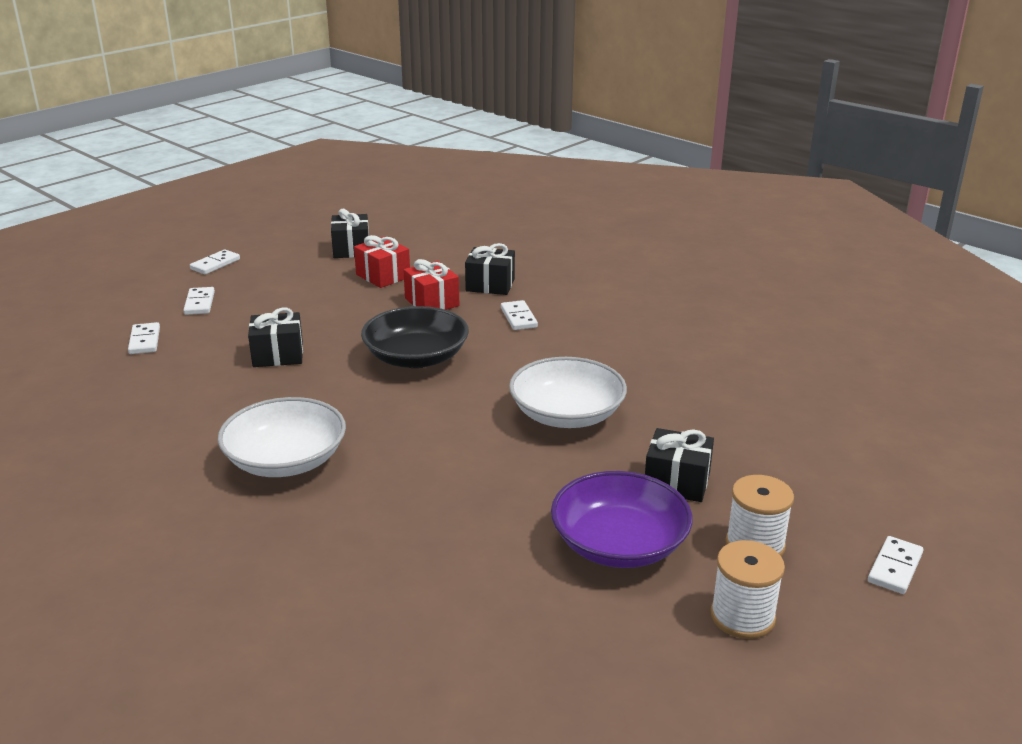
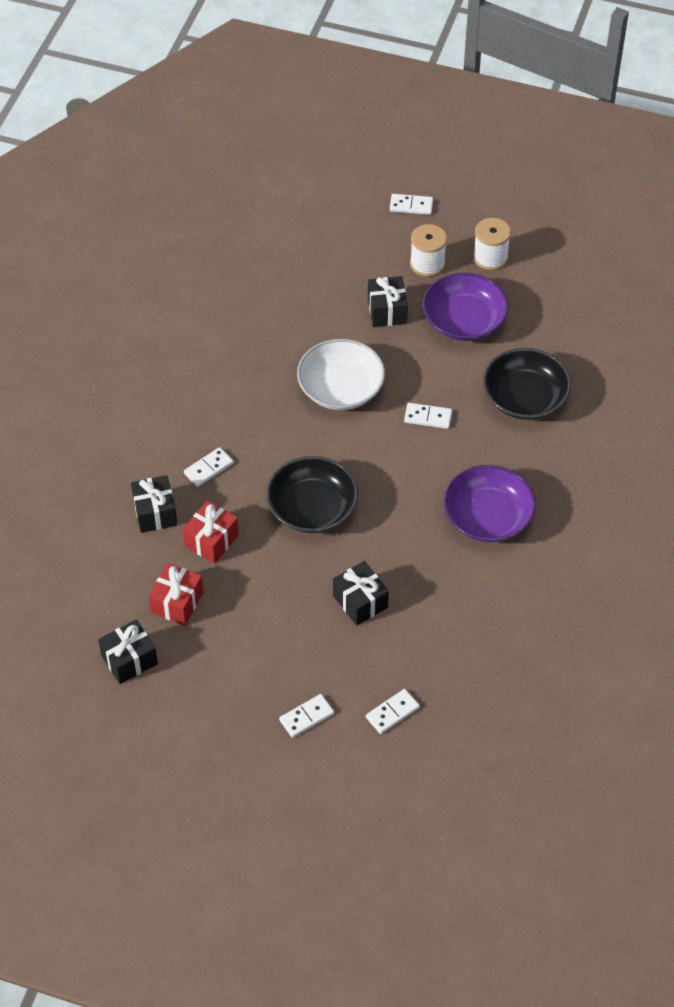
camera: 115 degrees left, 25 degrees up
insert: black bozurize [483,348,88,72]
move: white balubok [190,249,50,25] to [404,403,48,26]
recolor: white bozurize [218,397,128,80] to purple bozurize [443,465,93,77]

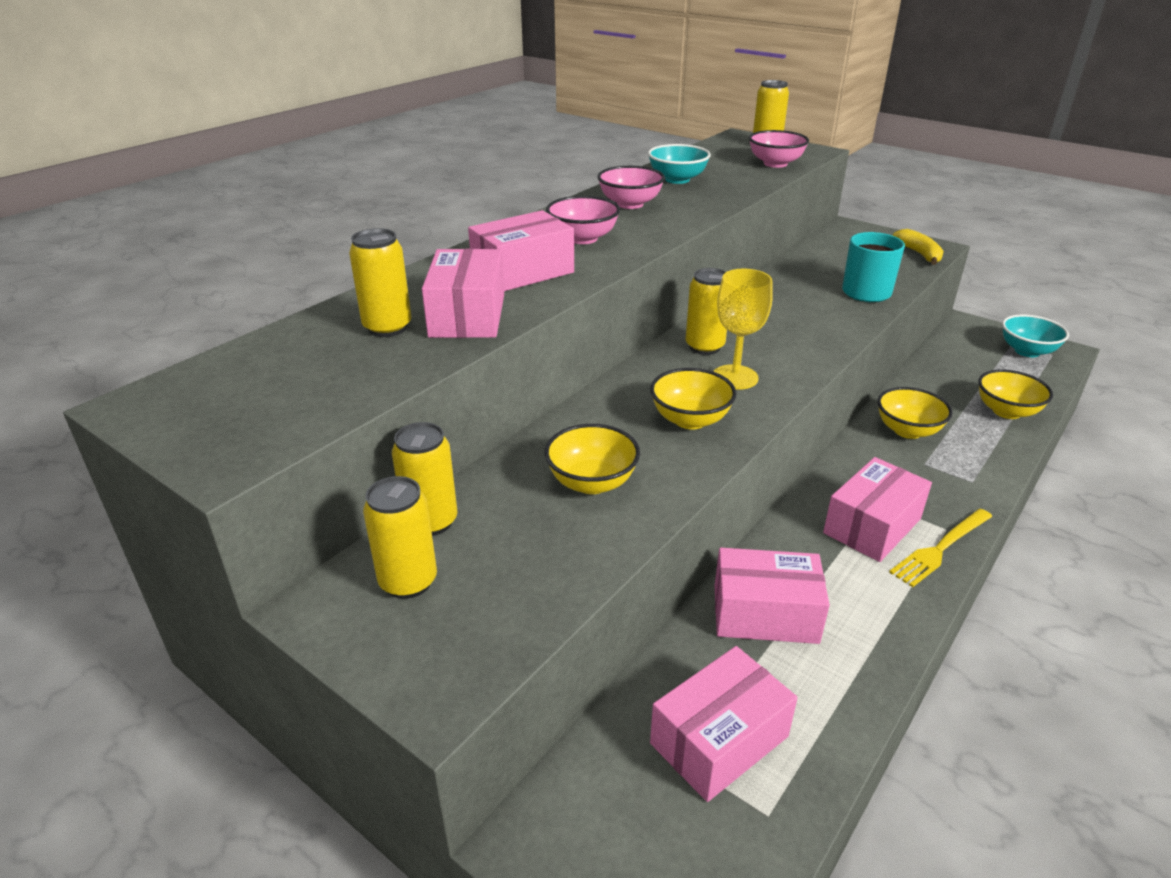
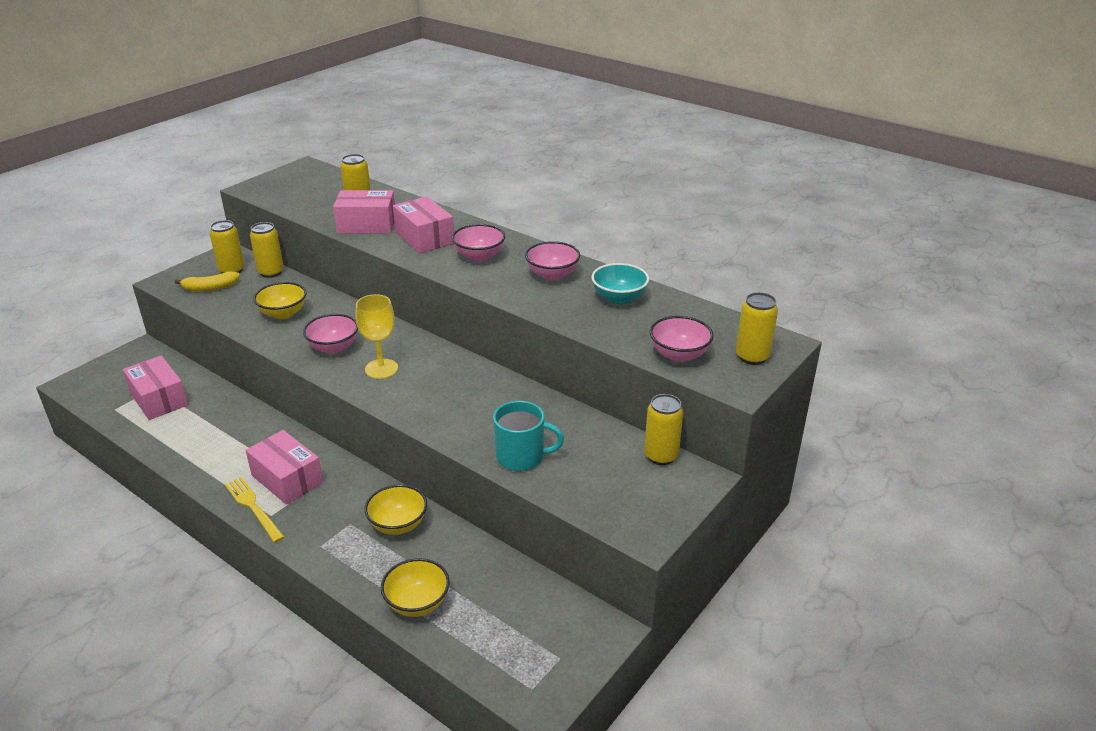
camera: 90 degrees right, 0 degrees up
delete: turquoise bozurize [1002,314,67,43]; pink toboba [715,548,115,96]
move: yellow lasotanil [893,229,51,36] to [175,271,65,20]; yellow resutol [686,268,41,87] to [644,394,39,71]
recolor: yellow bozurize [650,368,86,61] to pink bozurize [303,314,55,40]

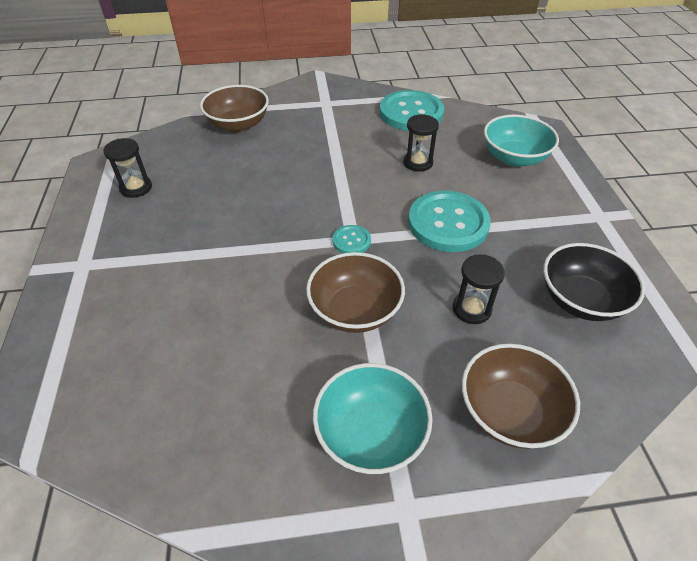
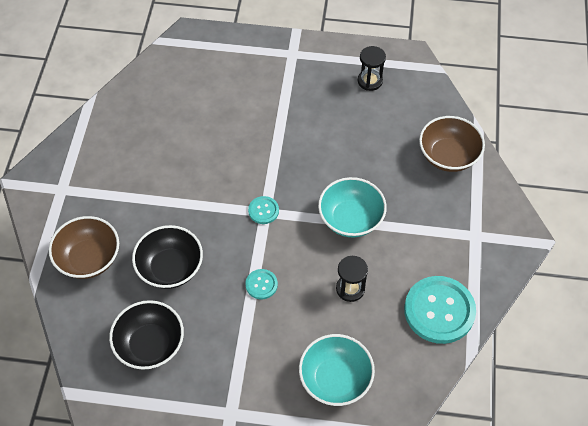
camera: 105 degrees right, 10 degrees up
delete: brown bozurize [306,252,99,81]
move: turquoise bozurize [313,363,120,111] to [318,177,69,60]
replace: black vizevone [453,254,52,70] to black bozurize [132,225,71,64]
resize: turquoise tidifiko [408,191,83,61] = [245,269,33,30] x0.46

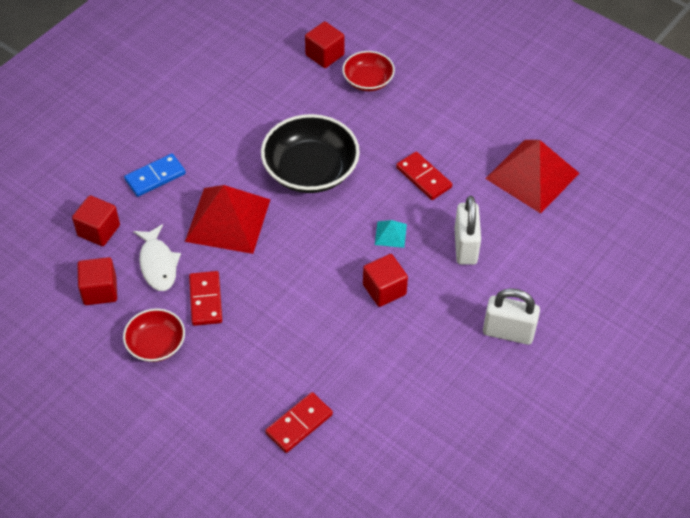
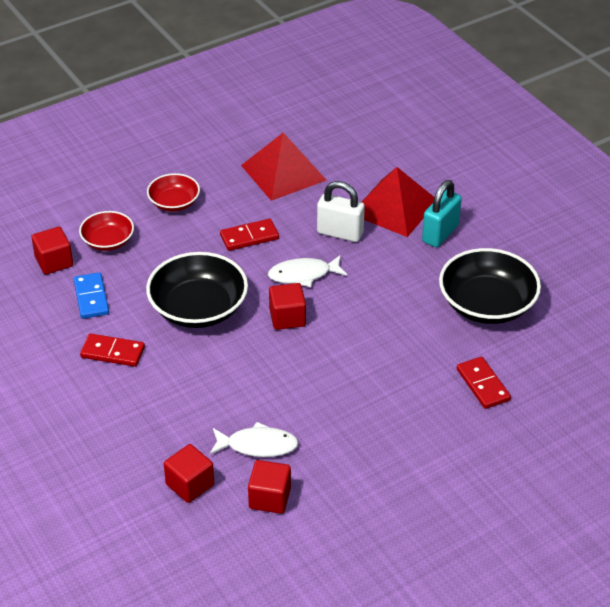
camera: 70 degrees left, 10 degrees down
insert: black bozurize [439,248,102,76]
move: blue balubok [124,153,62,44] to [74,273,35,46]; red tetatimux [185,185,85,69] to [362,167,72,70]; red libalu [363,254,45,53] to [269,283,37,47]; red balubok [189,271,33,55] to [80,333,65,34]; red bozurize [123,308,62,54] to [147,173,53,38]
replace: turquoise tetatimux [375,220,32,28] to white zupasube [268,255,79,32]
recolor: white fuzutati [483,288,57,57] to turquoise fuzutati [422,180,40,67]

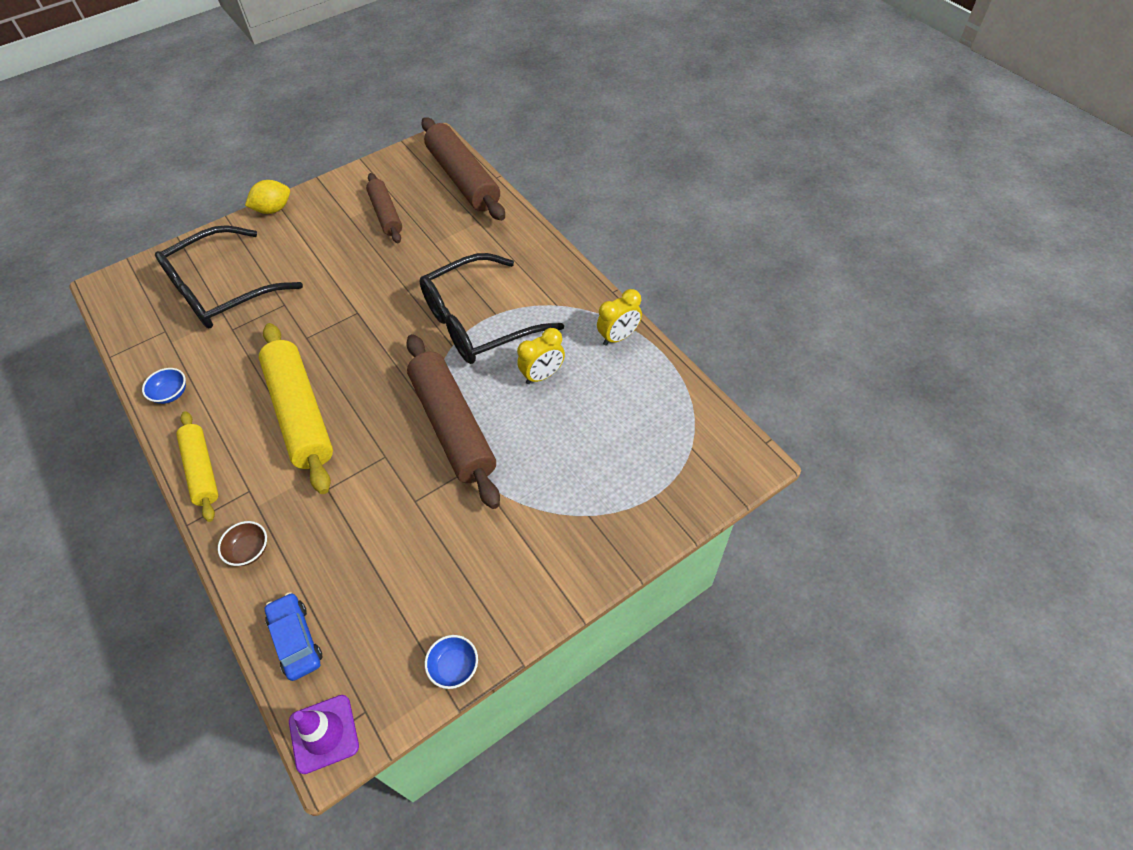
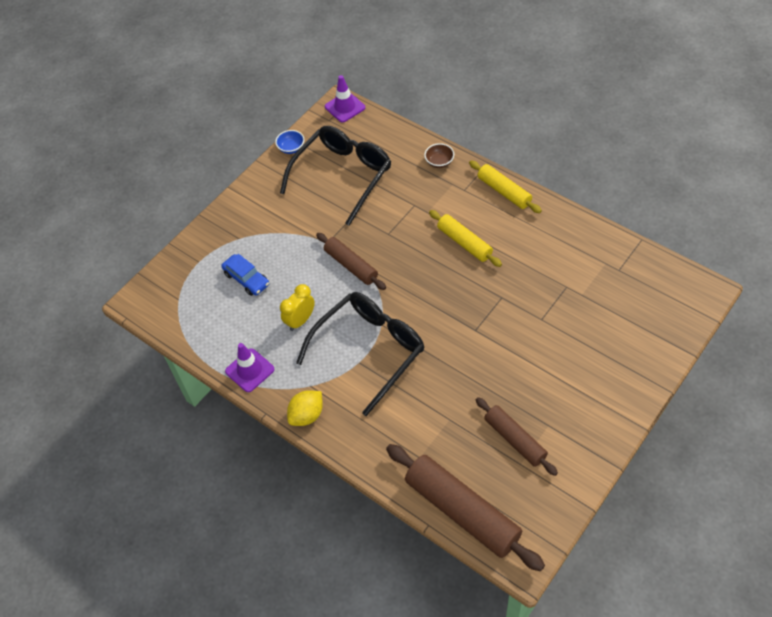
camera: 165 degrees right, 0 degrees up
delete: blue bozurize [142,368,44,36]
move: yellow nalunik [245,180,45,34] to [287,390,36,36]; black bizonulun [155,225,148,103] to [280,126,111,100]; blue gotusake [265,592,57,89] to [221,254,48,42]
replace: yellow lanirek [597,289,45,57] to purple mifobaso [225,343,49,49]
resize: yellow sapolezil [259,323,74,171] = [429,210,73,57] x0.59; brown sapolezil [406,334,94,175] = [316,233,70,57] x0.59

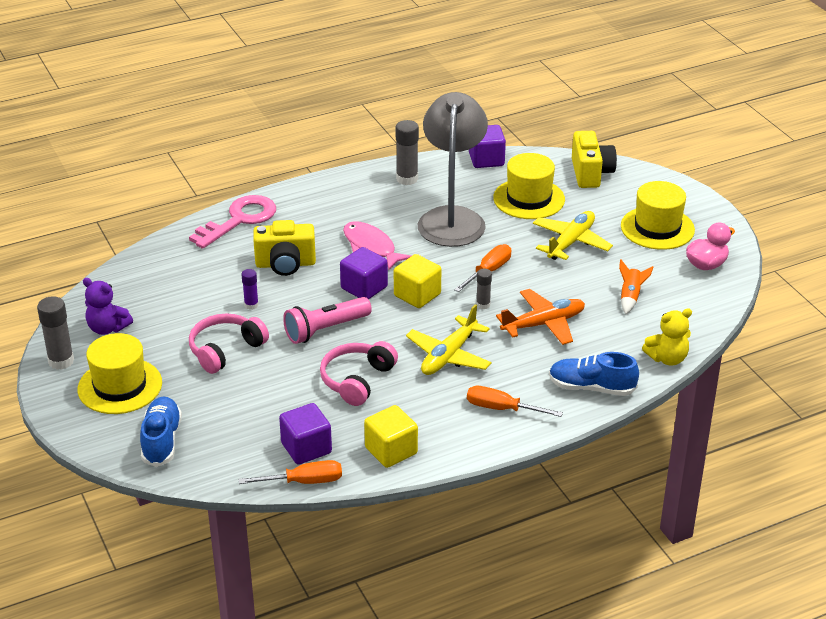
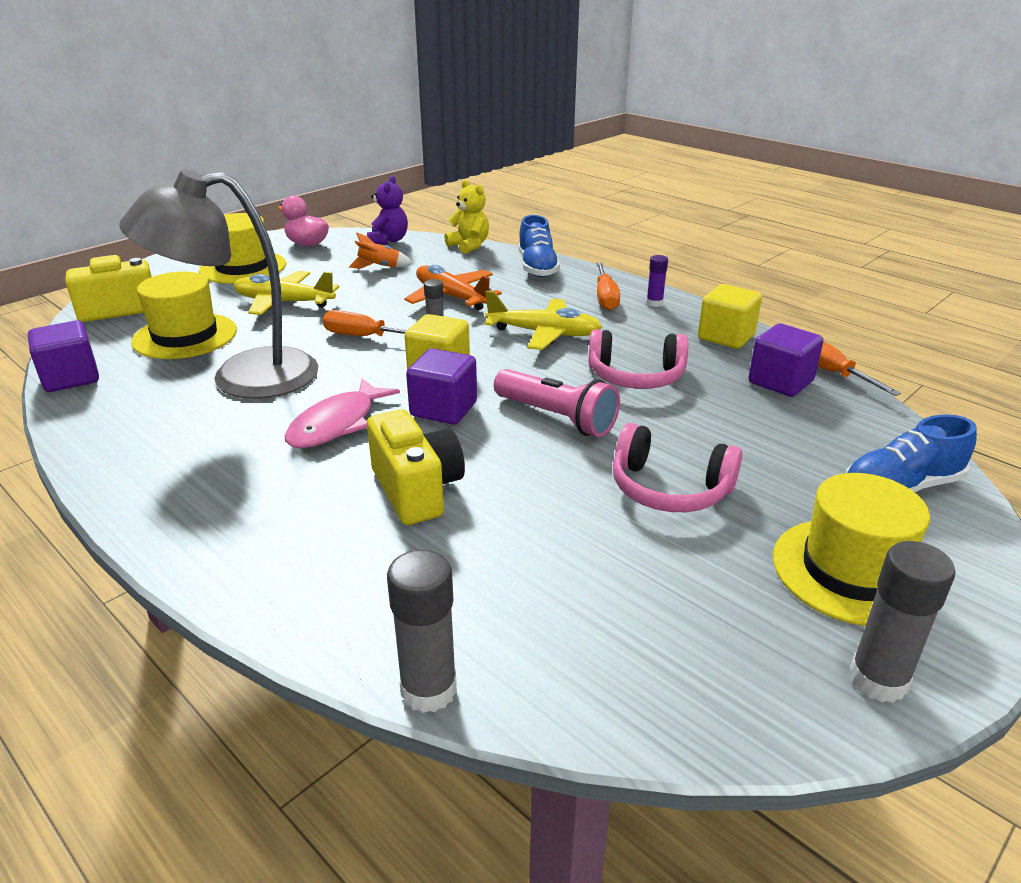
camera: 110 degrees left, 5 degrees down
delete: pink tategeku [189,195,87,54]
move: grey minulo [396,120,23,65] to [387,550,70,163]; purple minulo [242,269,17,41] to [646,255,22,52]; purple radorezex [83,278,50,57] to [367,176,41,69]

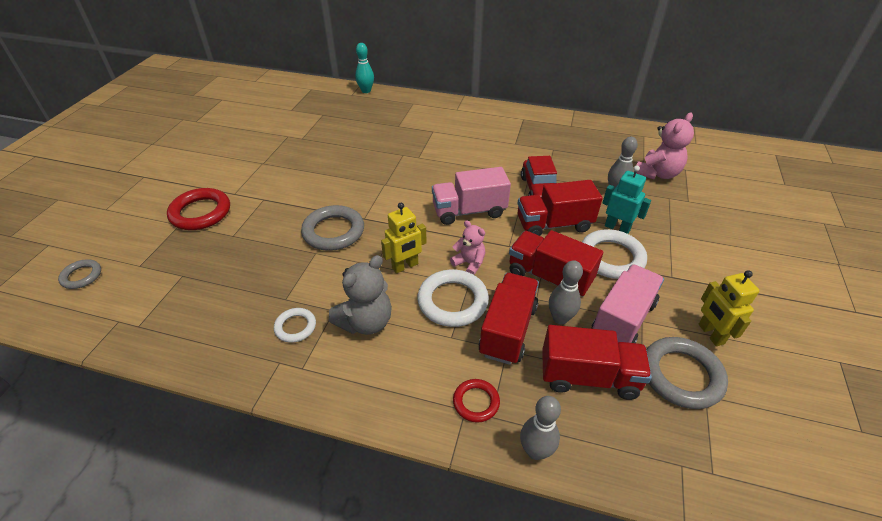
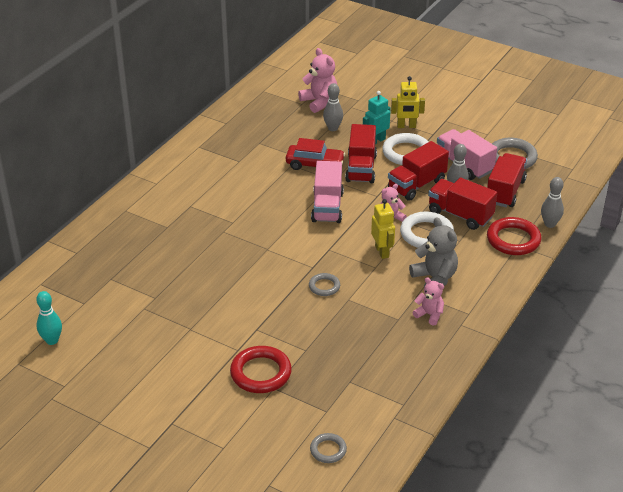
camera: 75 degrees left, 5 degrees down
move: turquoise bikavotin [355,43,19,50] to [36,291,26,54]; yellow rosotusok [698,270,61,76] to [391,76,34,52]
replace: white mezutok [274,308,42,35] to pink radorezex [413,277,31,49]
resize: grey mezutok [301,205,63,46] = [309,273,31,23] x0.56; red mezutok [453,379,47,44] = [487,217,54,38] x1.79

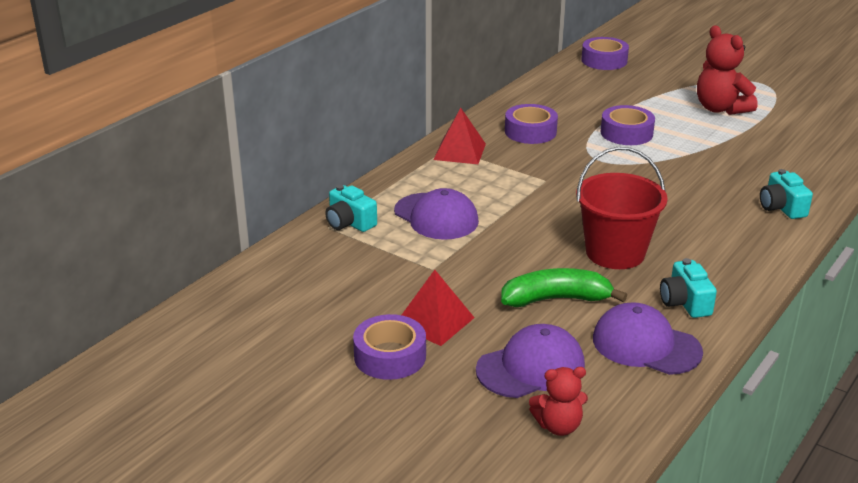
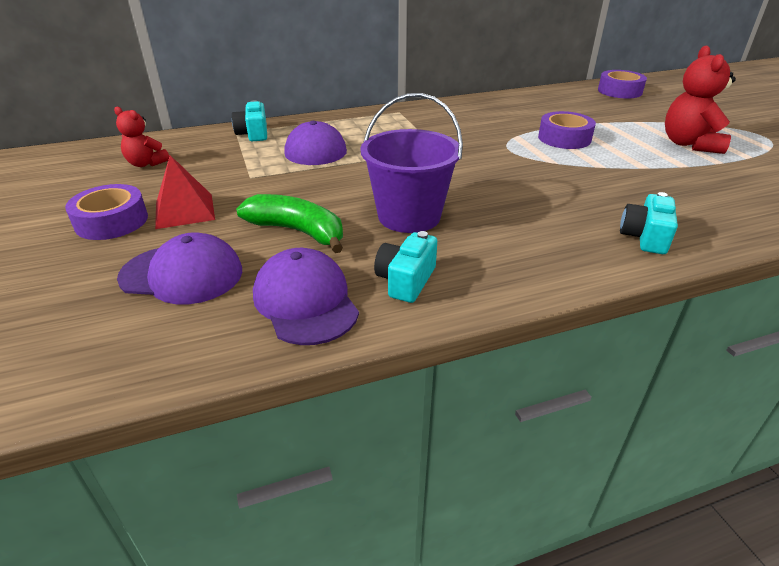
camera: 35 degrees right, 5 degrees up
delete: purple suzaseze [505,104,53,40]; red tetatimux [434,108,52,56]
move: red radorezex [529,367,59,69] to [114,107,55,60]
recolor: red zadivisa [576,147,92,122] to purple zadivisa [361,93,102,140]

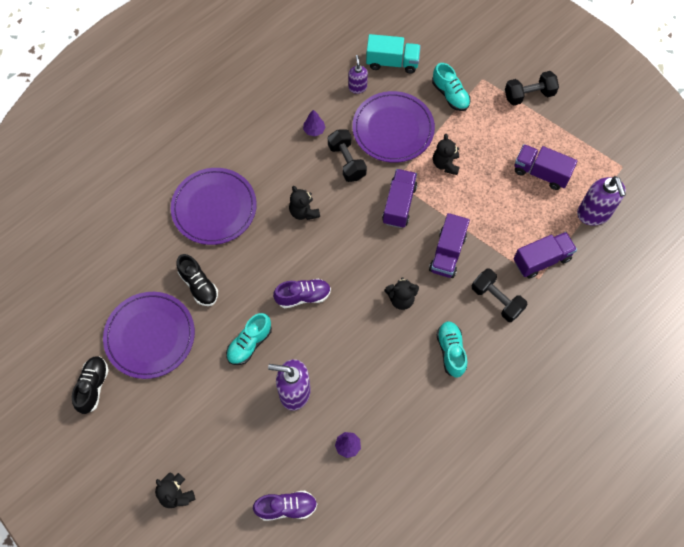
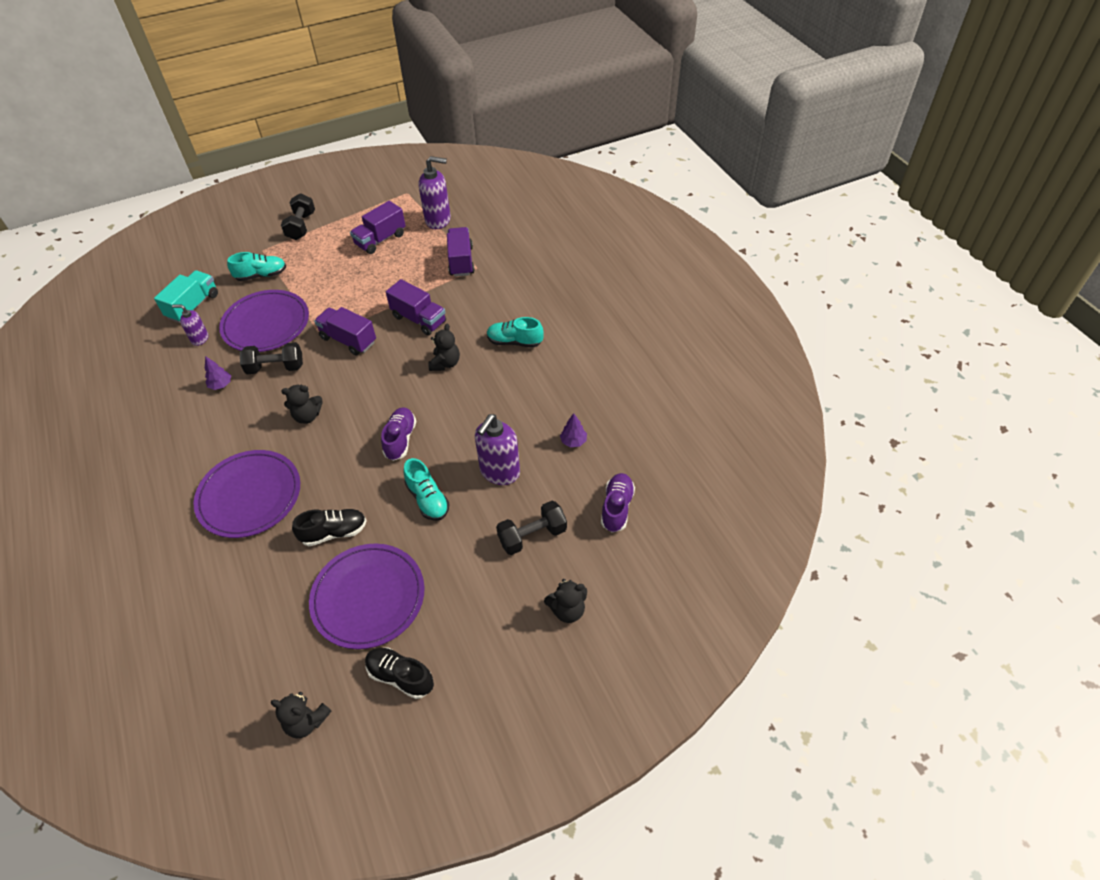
camera: 70 degrees left, 15 degrees down
move: black radorezex [433,134,27,41] to [271,692,61,46]; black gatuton [472,269,56,53] to [496,501,71,54]

